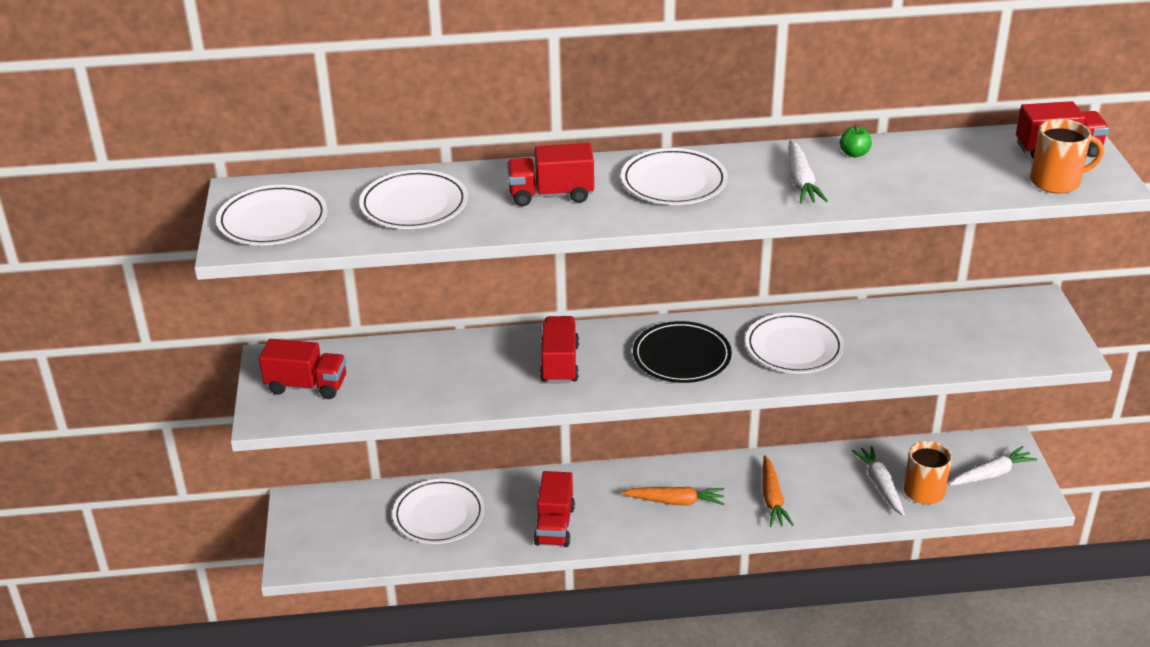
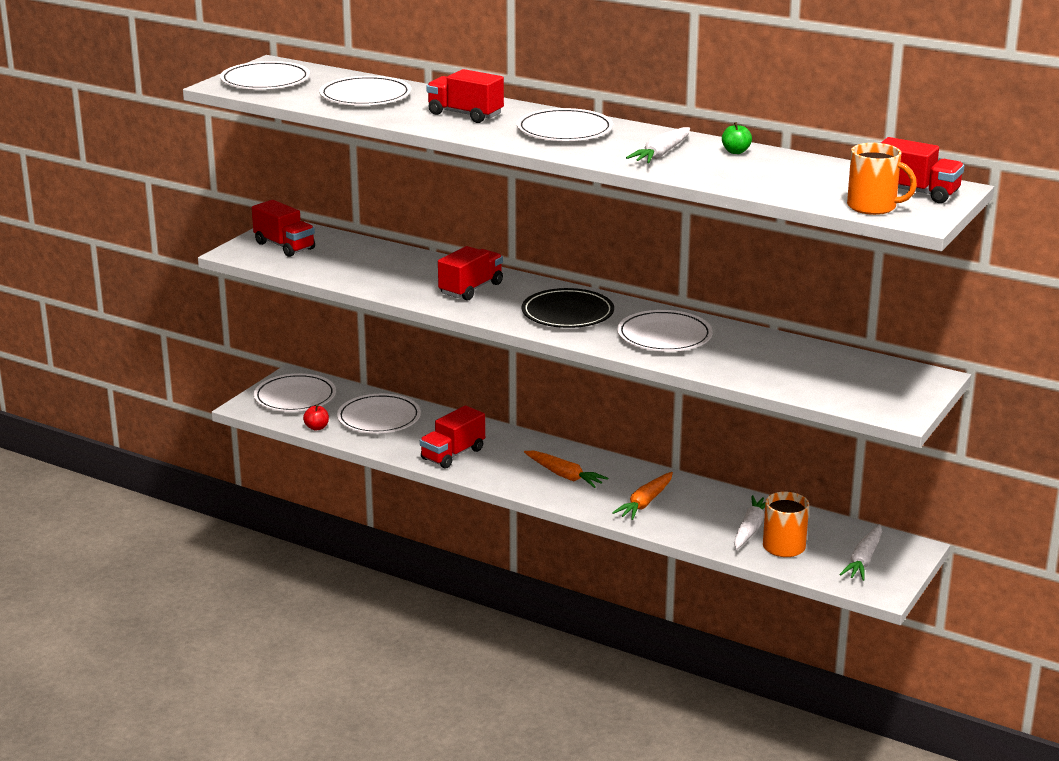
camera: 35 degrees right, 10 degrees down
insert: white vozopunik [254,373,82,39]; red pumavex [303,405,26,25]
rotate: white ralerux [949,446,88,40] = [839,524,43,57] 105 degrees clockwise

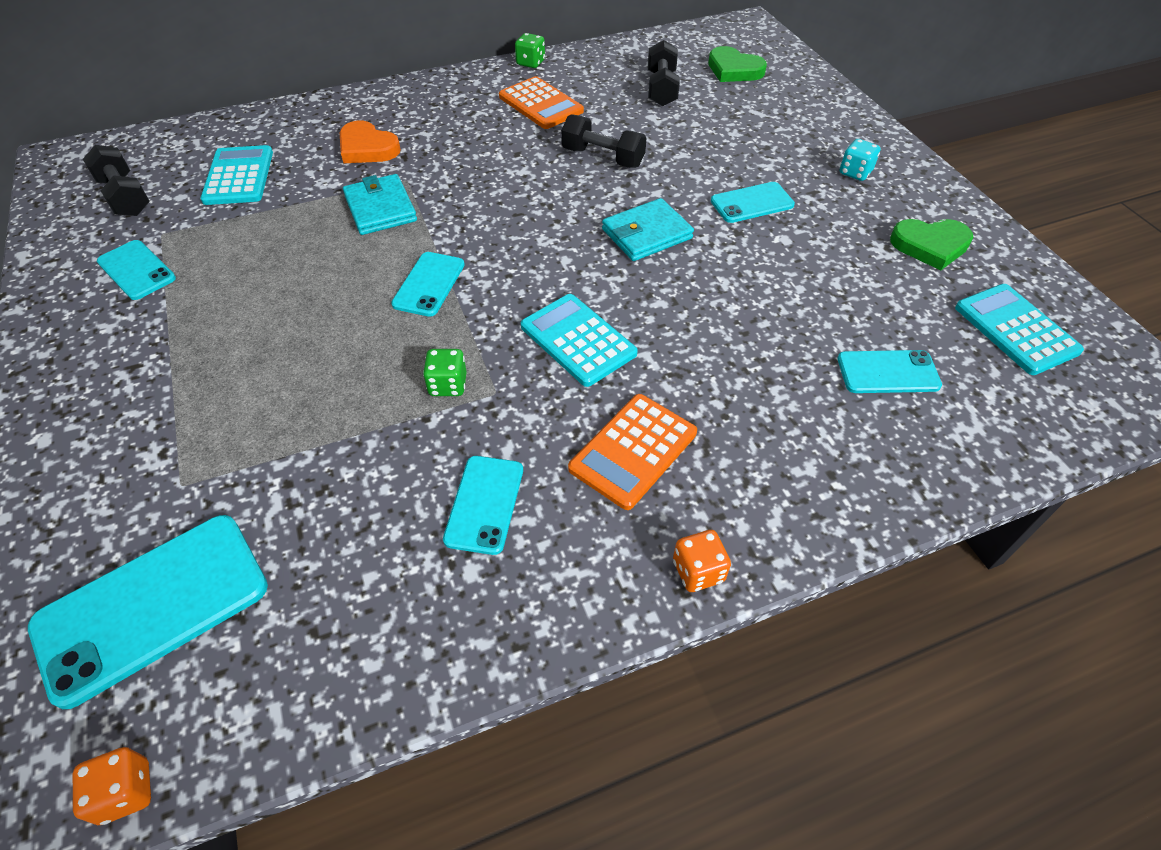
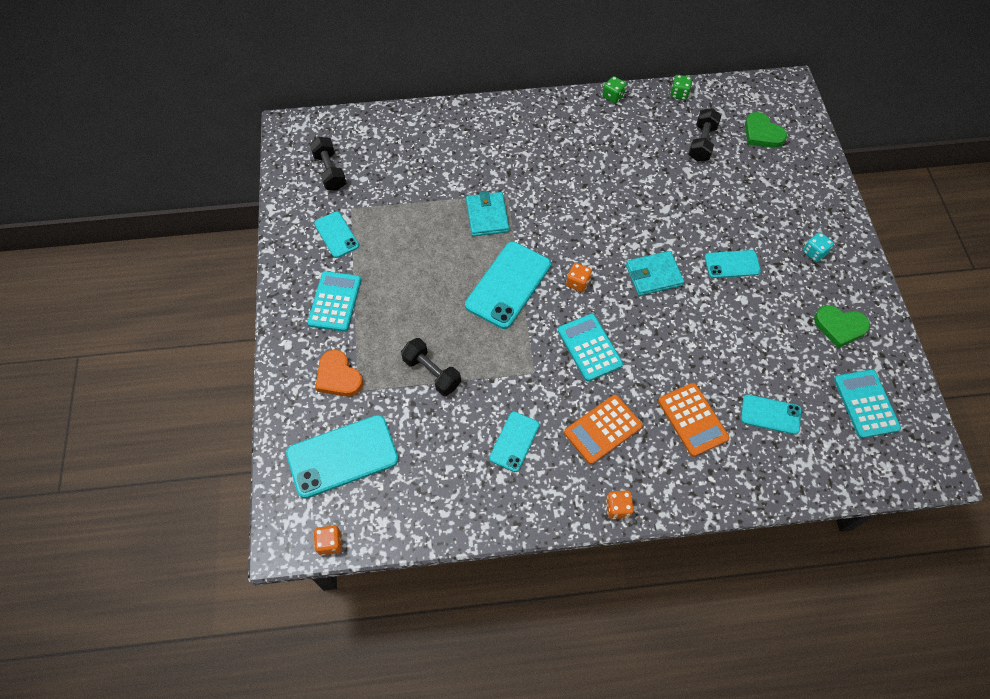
camera: 15 degrees right, 10 degrees up
insert: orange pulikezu [566,263,26,29]
move: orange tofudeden [499,76,85,53] to [658,383,72,74]; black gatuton [561,114,85,54] to [401,338,60,58]; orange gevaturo [340,121,61,42] to [315,350,48,47]; turquoise tofudeden [200,145,73,60] to [307,271,54,61]; green pulikezu [423,349,44,47] to [670,75,22,25]
resize: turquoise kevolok [391,252,74,65] = [465,242,86,87] x1.76

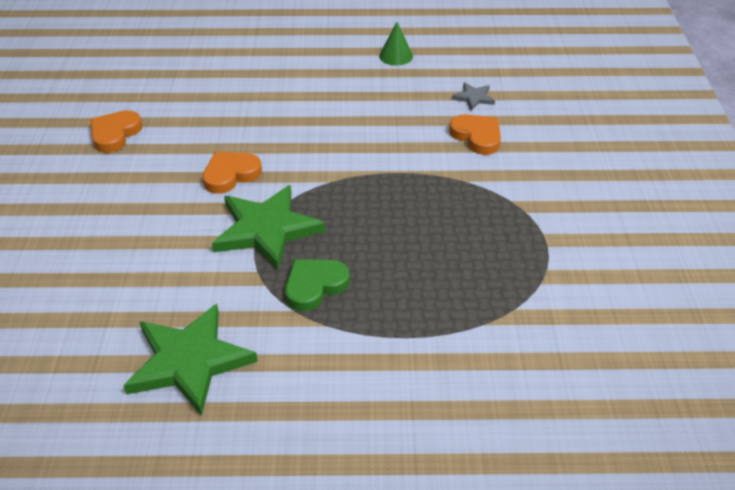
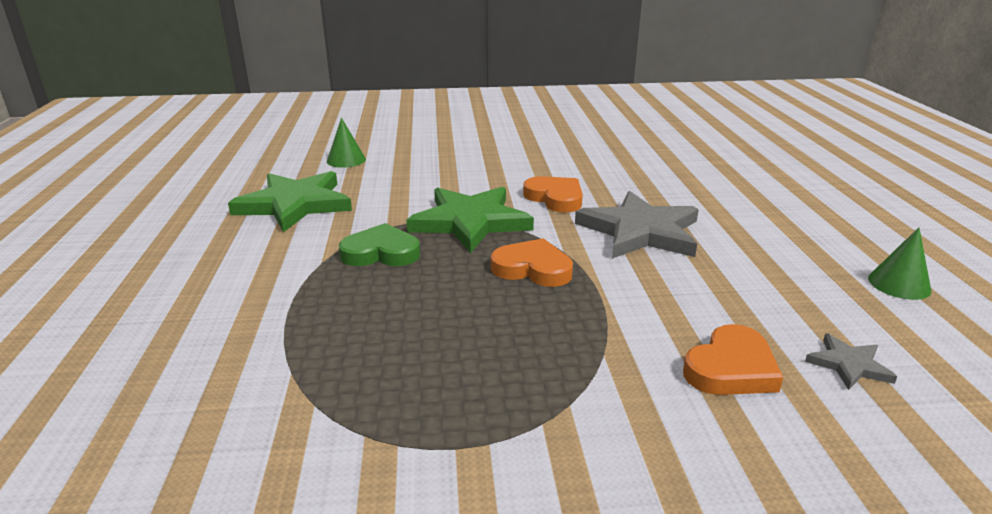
camera: 85 degrees right, 15 degrees down
insert: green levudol [327,118,39,50]; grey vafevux [575,191,124,68]
move: orange gevaturo [90,110,52,43] to [491,238,82,49]
rotate: green gevaturo [285,259,65,52] = [339,223,81,43] 45 degrees counterclockwise

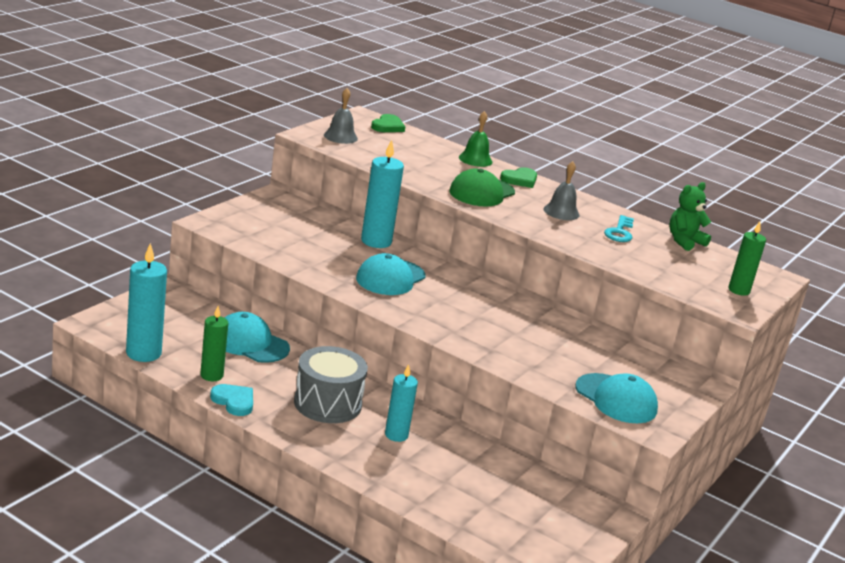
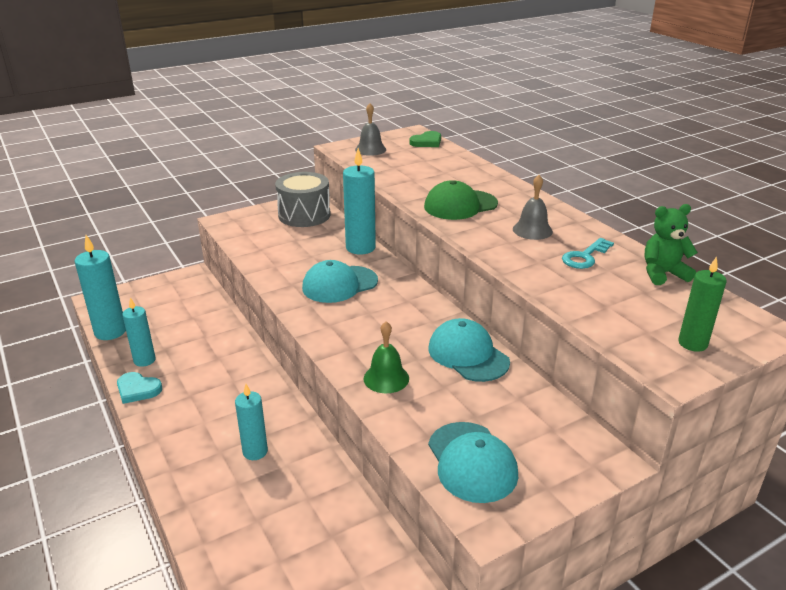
camera: 30 degrees right, 5 degrees up
delete: green gevaturo [500,167,37,21]
move: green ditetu [459,111,33,56] to [363,321,46,72]; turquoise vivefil [225,312,65,51] to [429,318,81,64]; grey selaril [294,346,74,77] to [275,172,56,55]
recolor: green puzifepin [200,306,28,75] to turquoise puzifepin [122,297,34,70]
rotate: turquoise gevaturo [210,384,43,32] = [117,372,45,32] 135 degrees clockwise

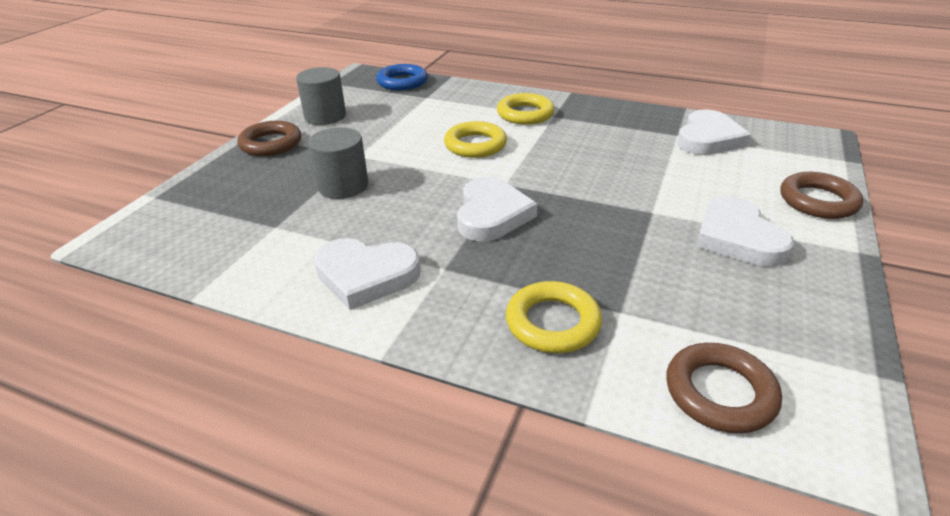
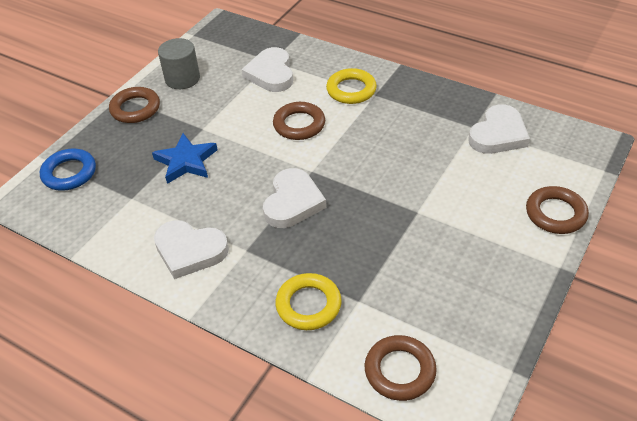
camera: 10 degrees right, 10 degrees up
move: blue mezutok [376,64,52,26] to [40,149,56,42]; white gevaturo [696,196,98,71] to [241,47,52,45]
replace: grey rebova [308,127,60,72] to blue vafevux [152,133,65,51]
recolor: yellow mezutok [444,121,63,37] to brown mezutok [273,102,52,38]

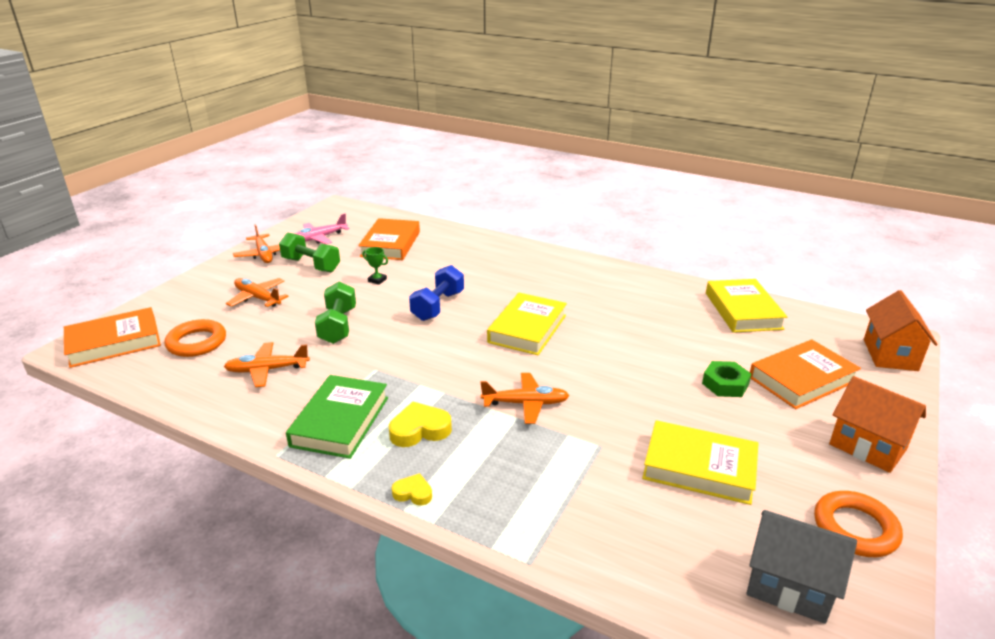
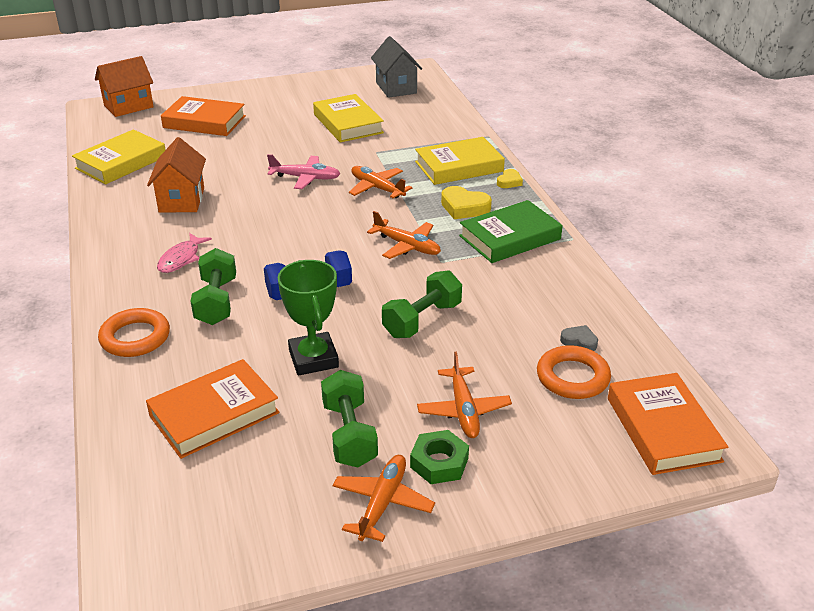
camera: 135 degrees left, 5 degrees up
insert: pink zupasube [157,233,55,40]; green gatuton [191,248,45,77]; grey gevaturo [560,325,38,26]
move: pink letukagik [295,213,54,31] to [267,154,73,35]; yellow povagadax [487,293,80,62] to [415,137,90,48]; orange letukagik [224,342,86,45] to [367,211,74,48]; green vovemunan [702,361,49,36] to [410,430,59,54]; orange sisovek [829,376,97,97] to [147,137,59,76]; orange mezutok [814,491,89,66] to [98,308,72,49]
rotate: orange povagadax [64,307,97,61] = [608,373,120,102] 60 degrees clockwise; yellow gevaturo [392,473,40,32] = [497,169,26,19] 120 degrees counterclockwise
resize: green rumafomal [363,247,25,38] = [277,260,62,115] x2.16

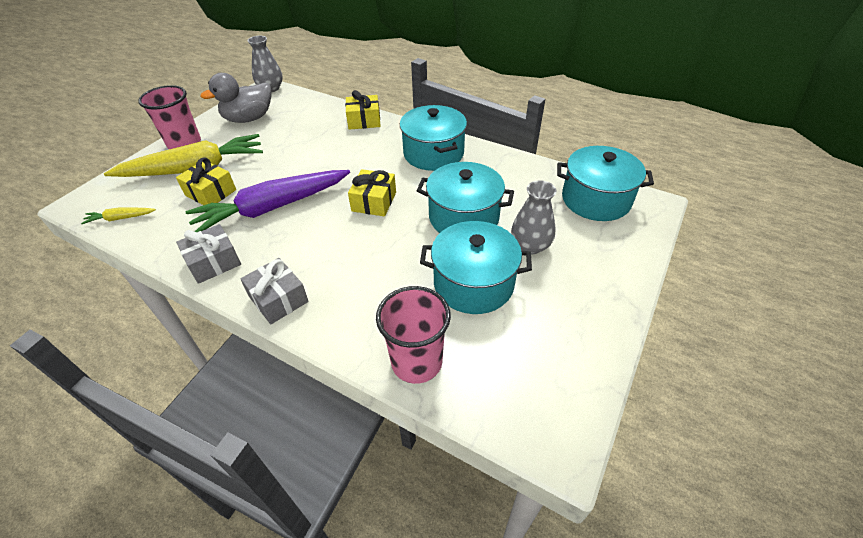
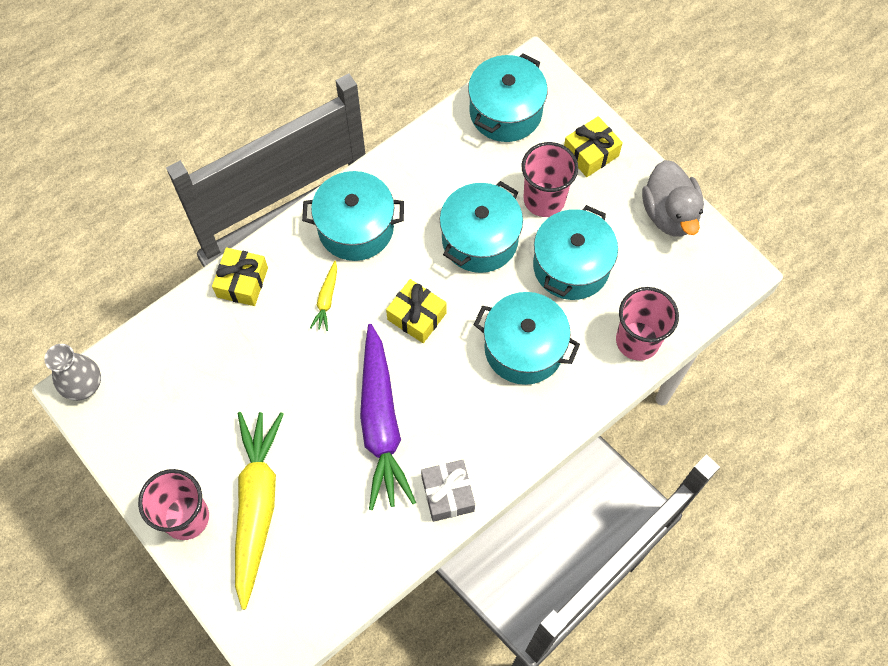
camera: 70 degrees left, 20 degrees up
delete: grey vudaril [240,258,69,66]
insert: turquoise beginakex [474,292,106,93]
move: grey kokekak [200,73,71,50] to [642,160,62,76]; yellow vudaril [176,157,60,48] to [564,116,59,61]; yellow ralerux [81,207,75,17] to [310,261,27,70]
replace: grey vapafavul [511,180,45,75] to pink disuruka [521,142,57,75]

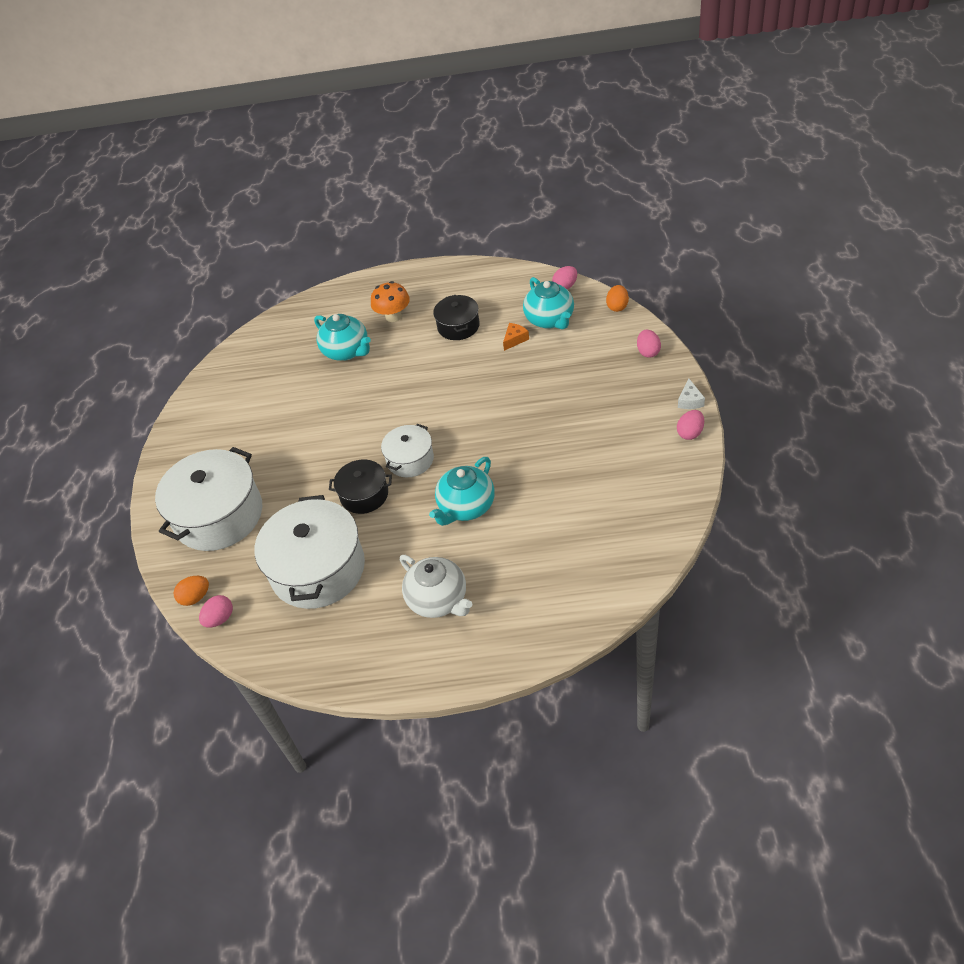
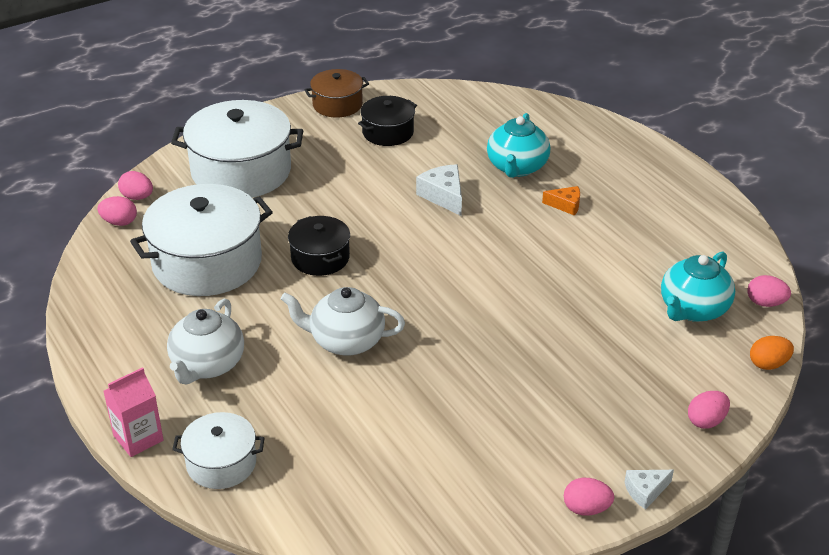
camera: 55 degrees right, 10 degrees down
delete: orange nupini [371,281,39,41]
insert: brown beginakex [304,69,65,49]; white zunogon [416,164,46,52]; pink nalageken [103,367,61,90]
move: black beginakex [433,295,47,45] to [358,96,59,50]; orange zunogon [503,323,26,28] to [542,186,38,30]; white beginakex [381,424,53,53] to [172,412,93,77]
recolor: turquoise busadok [429,457,66,69] to white busadok [281,287,124,69]; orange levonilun [174,576,35,30] to pink levonilun [118,171,35,29]

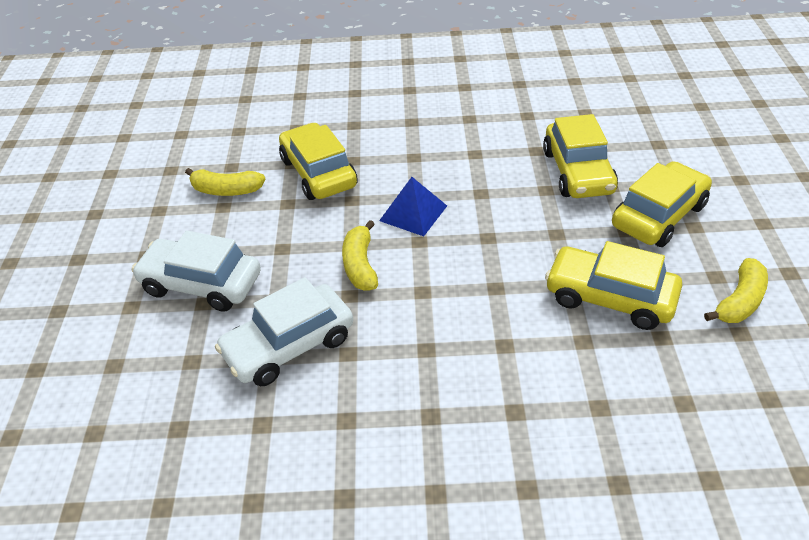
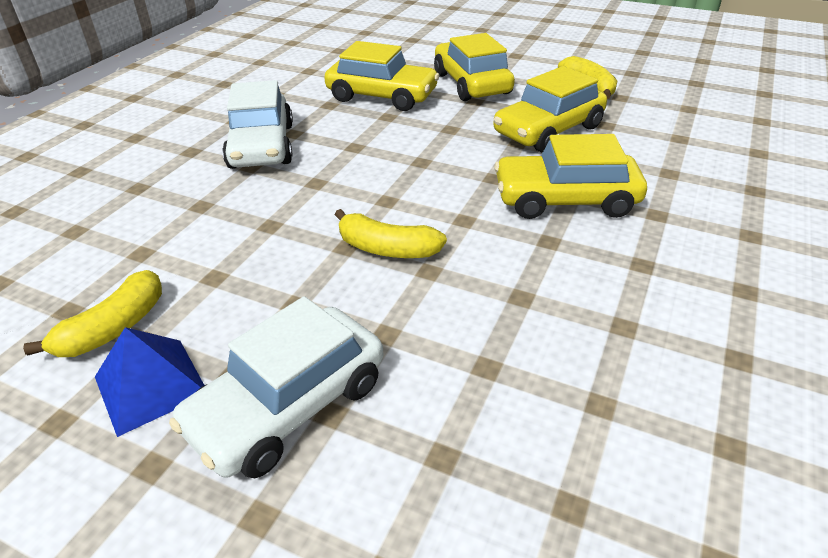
camera: 65 degrees left, 5 degrees down
move: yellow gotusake [279,123,79,77] to [494,134,153,85]; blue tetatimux [379,177,68,59] to [95,327,110,110]; white gotusake [215,277,138,109] to [222,80,71,89]

